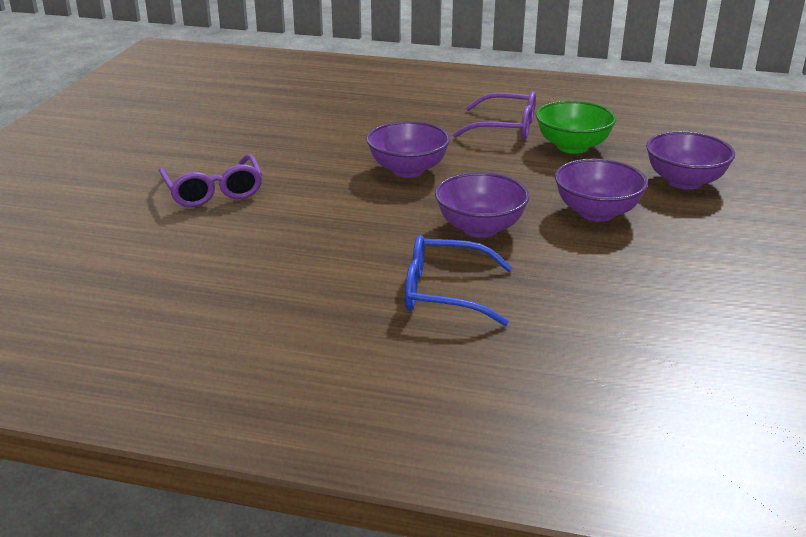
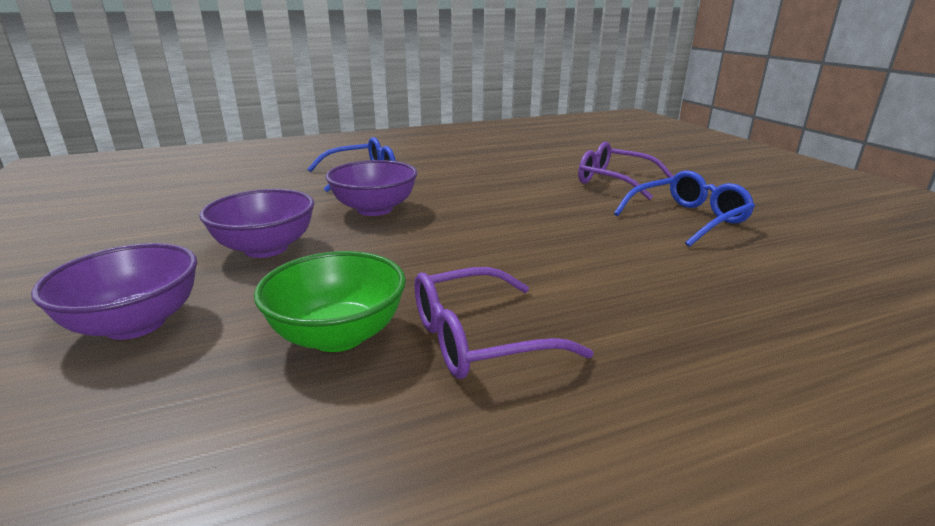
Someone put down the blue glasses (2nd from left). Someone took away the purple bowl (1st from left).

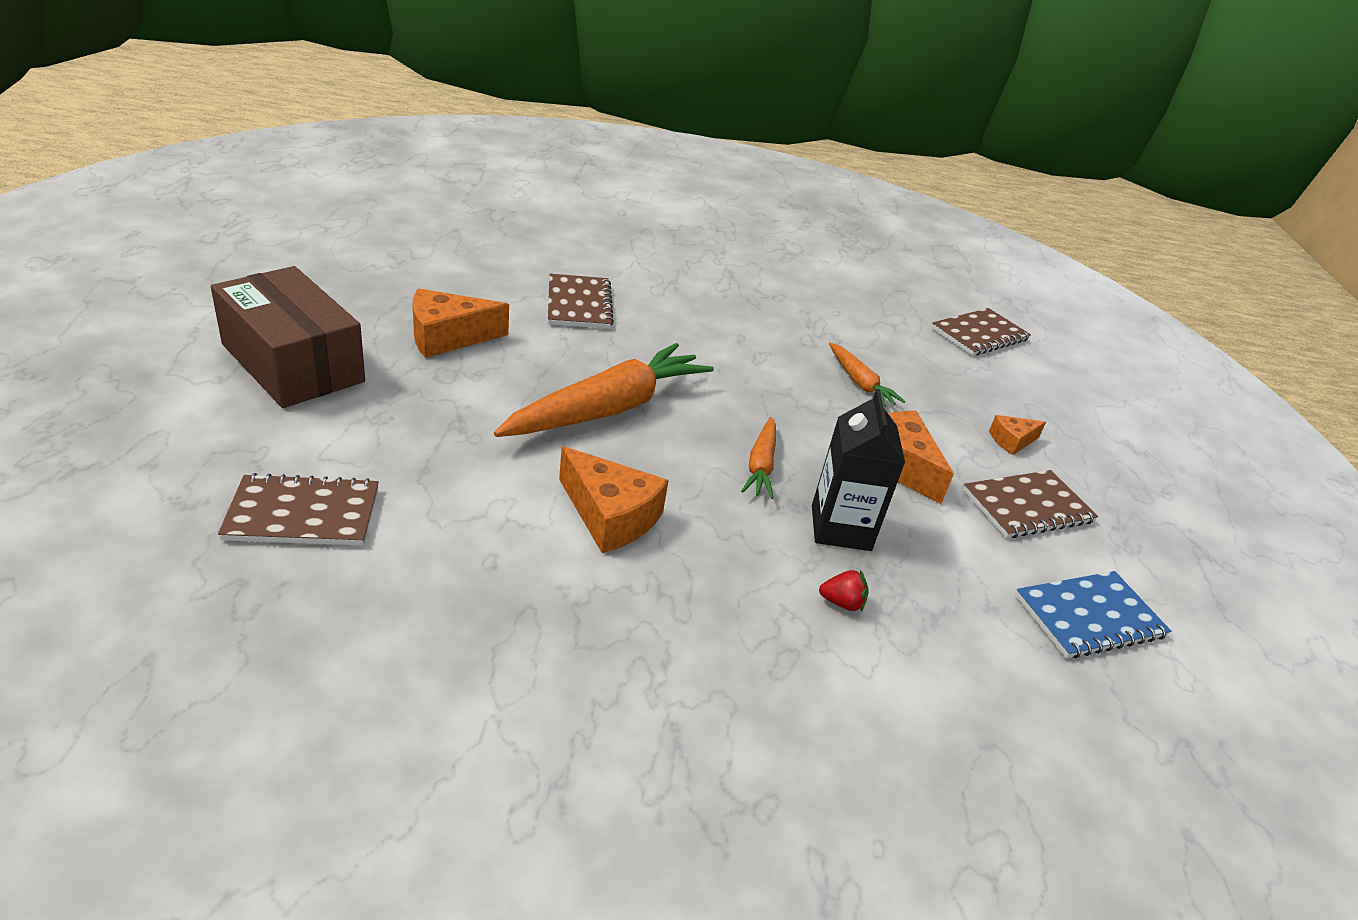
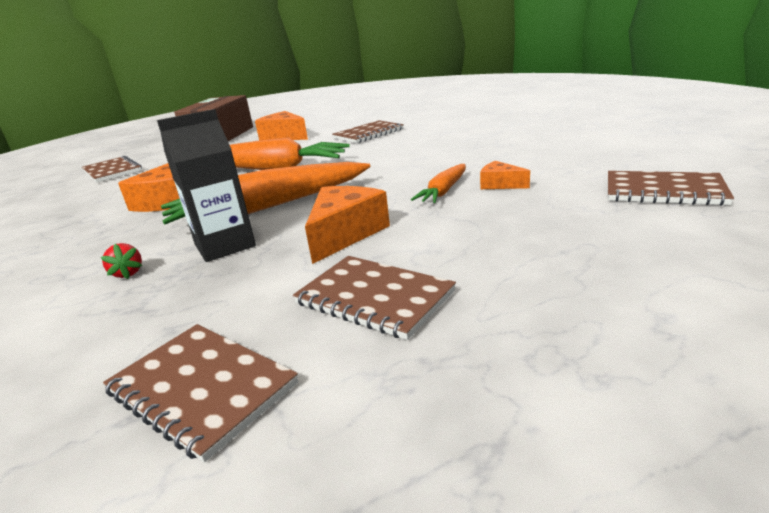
Someone repainted the blue notebook, which became the brown notebook (2nd from left). Someone scaled the orange carrot (2nd from left in the first image) by 2.00. Someone carried the orange cheese (4th from left).

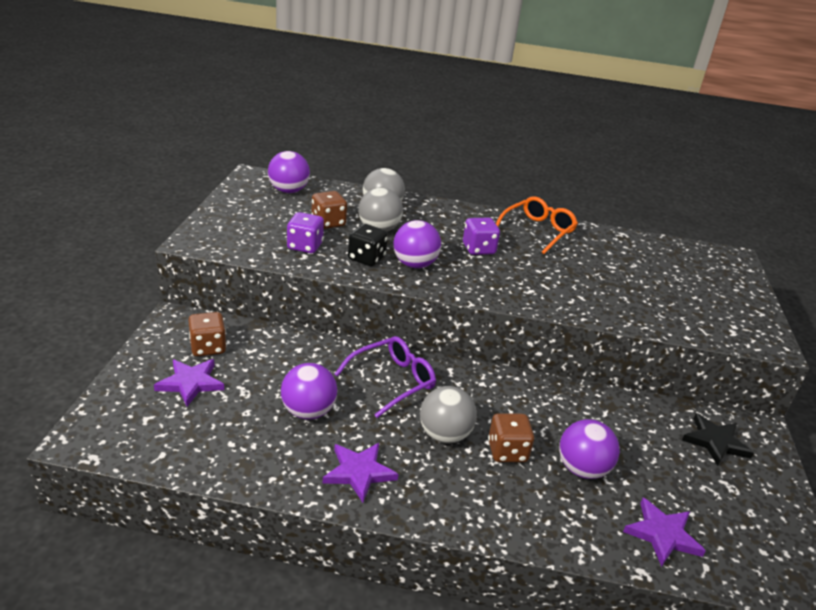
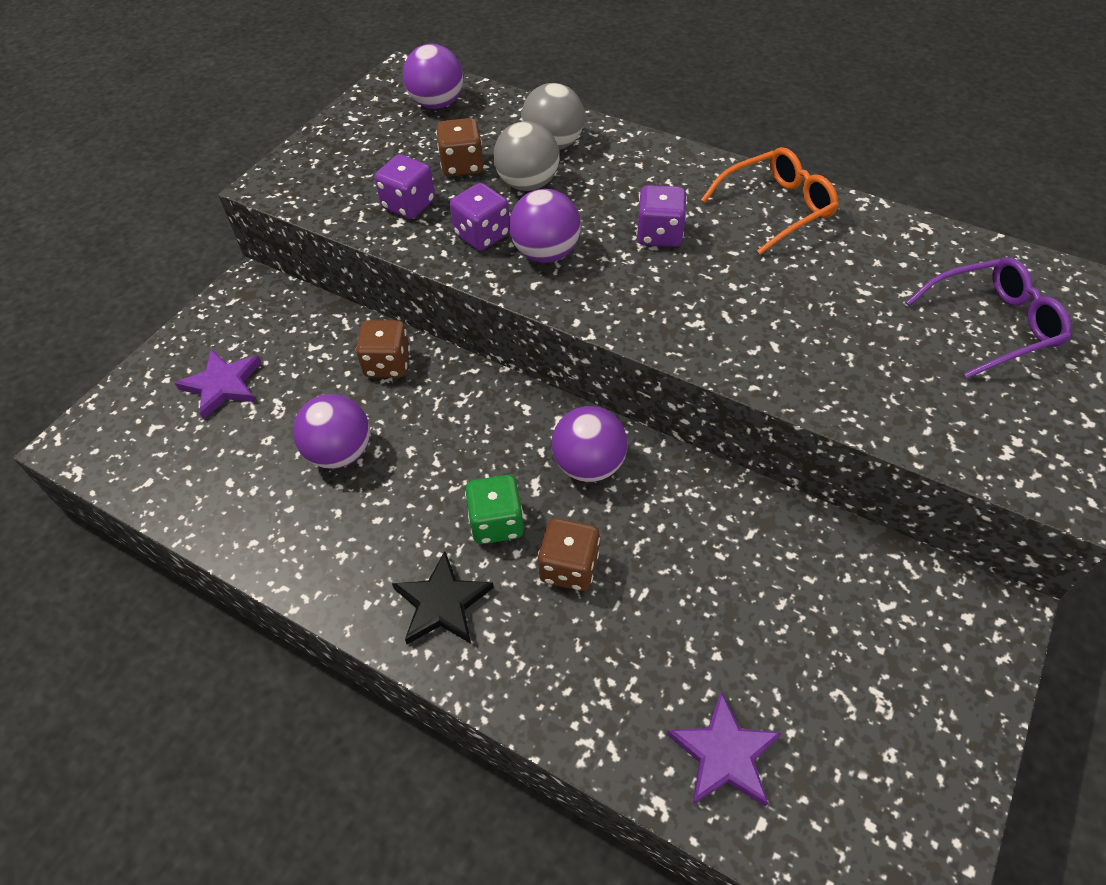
Someone carried the brown dice (1st from left). Someone carried the black star. Someone repainted the black dice, which became the purple dice (2nd from left). Someone swapped the grey ball (3rd from left) for the green dice. Someone carried the purple ball (4th from left). Someone carried the purple glasses. Someone took away the purple star (2nd from left).

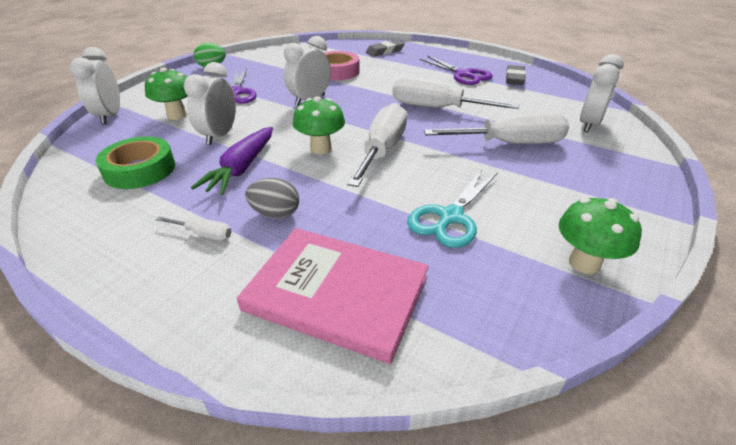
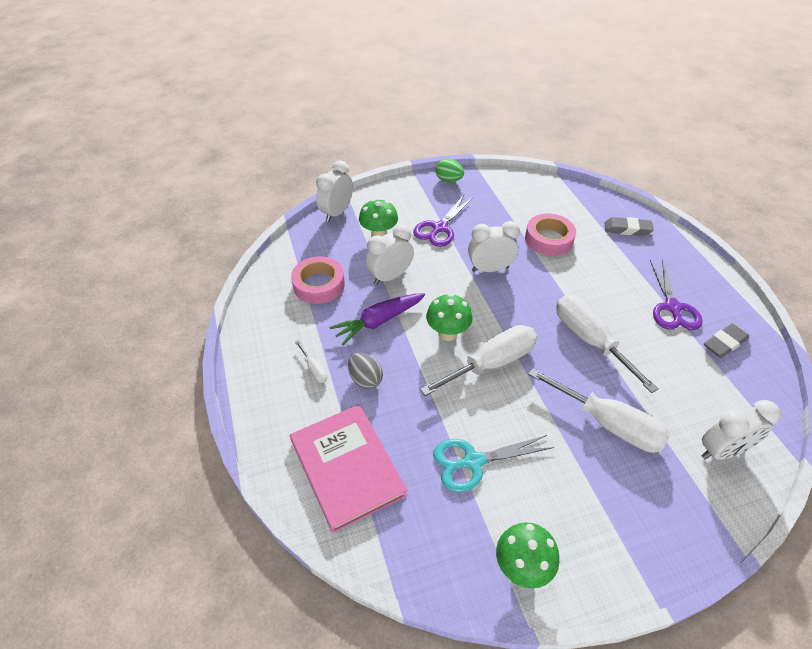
Someone repainted the green tape, which became the pink tape (1st from left).

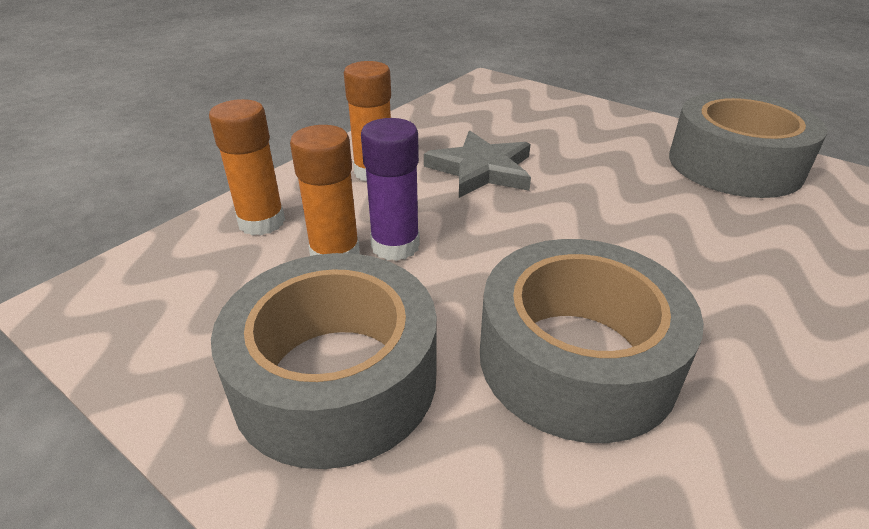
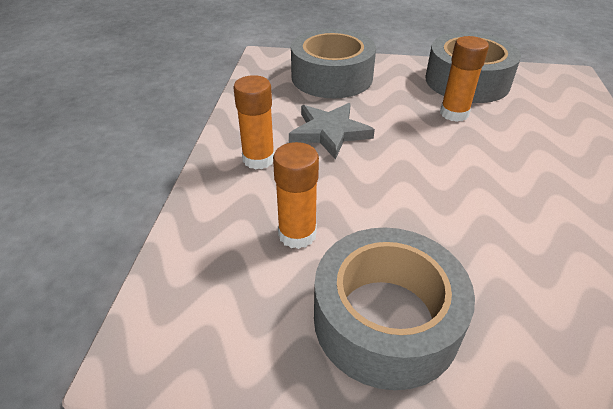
Someone carried the grey tape (2nd from left in the first image). Someone carried the orange glue stick (1st from left in the first image). Someone took away the purple glue stick.

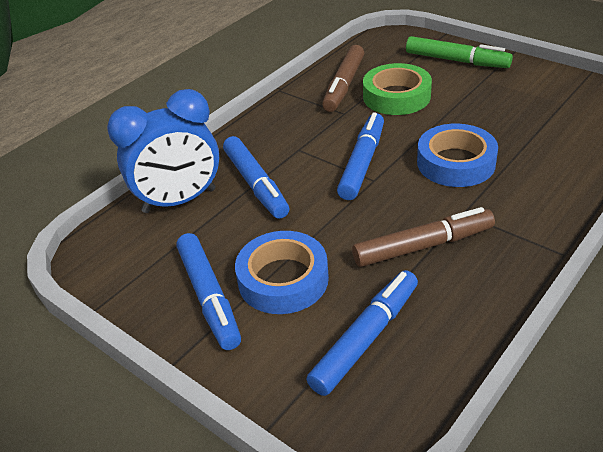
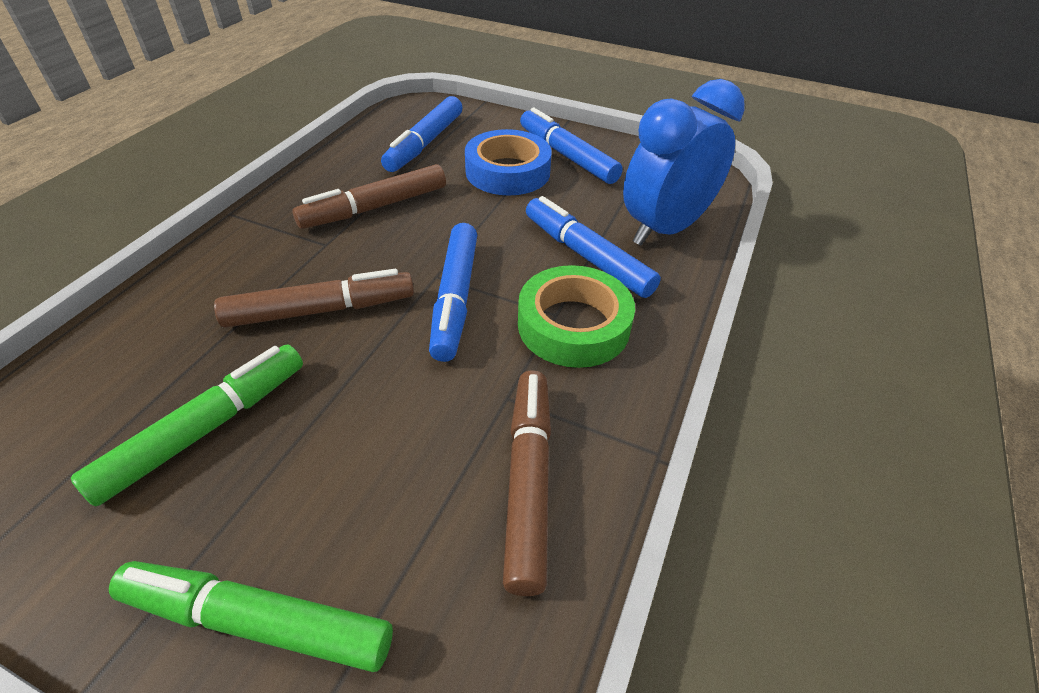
Someone put down the green marker (1st from left). Someone swapped the blue tape (2nd from left) for the brown marker (1st from left). Someone carried the green tape.

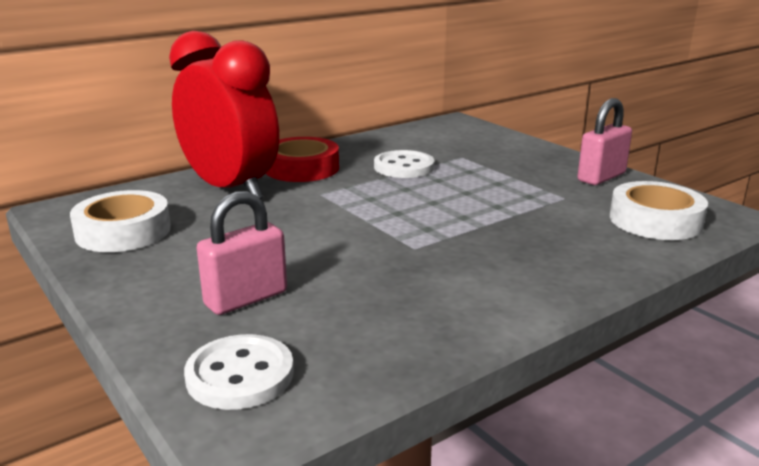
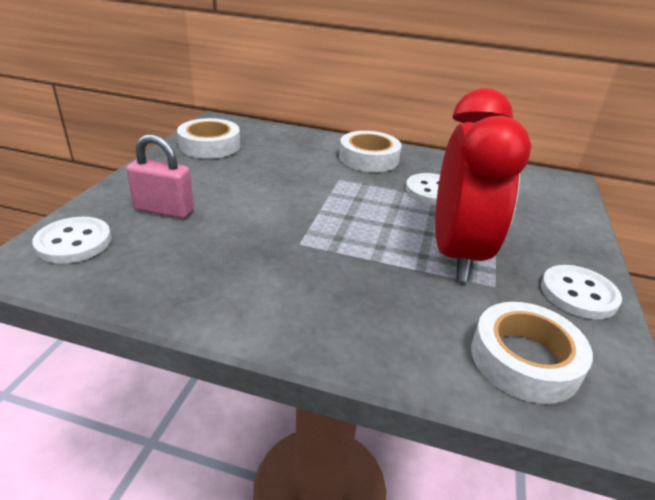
Someone repainted the red tape, which became the white tape (2nd from left). Someone carried the red clock. Someone swapped the pink padlock (2nd from left) for the white button (3rd from left).

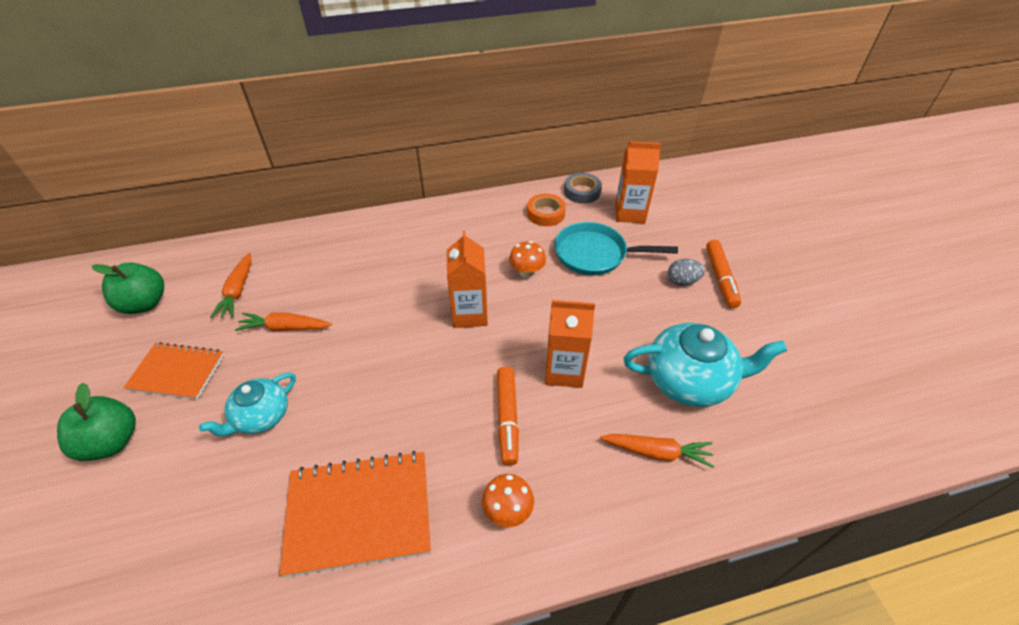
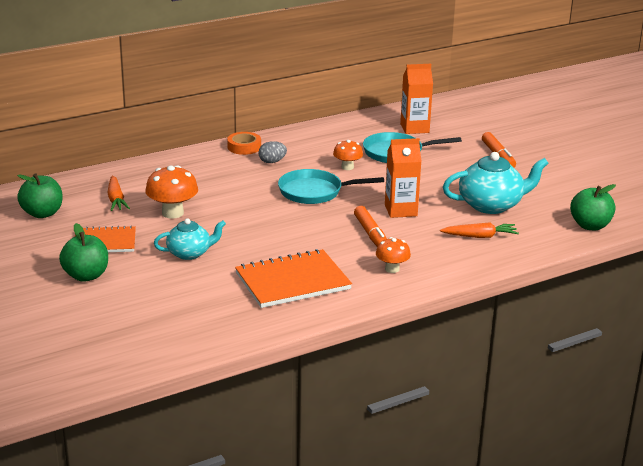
Someone swapped the orange carrot (2nd from left) for the orange mushroom (1st from left). Someone rotated the turquoise teapot (1st from left) by 135 degrees counterclockwise. Someone carried the orange tape. Someone carried the grey egg. Someone swapped the orange carton (1st from left) for the turquoise pan (1st from left). Someone put down the green apple (3rd from left). Someone took away the grey tape.

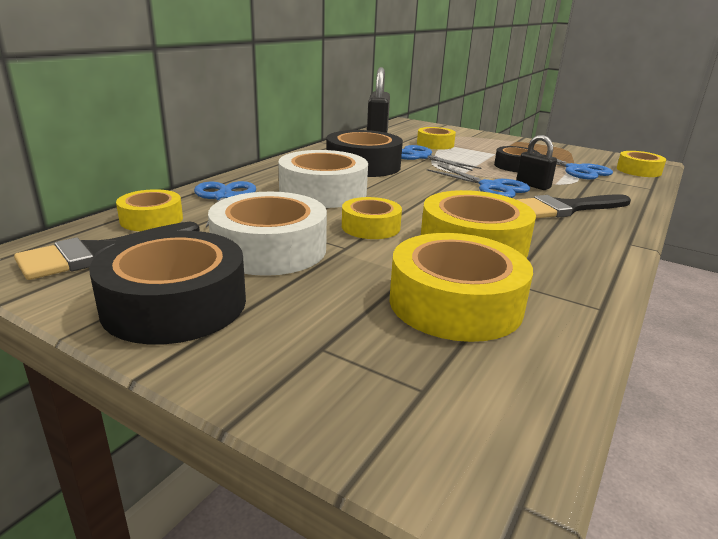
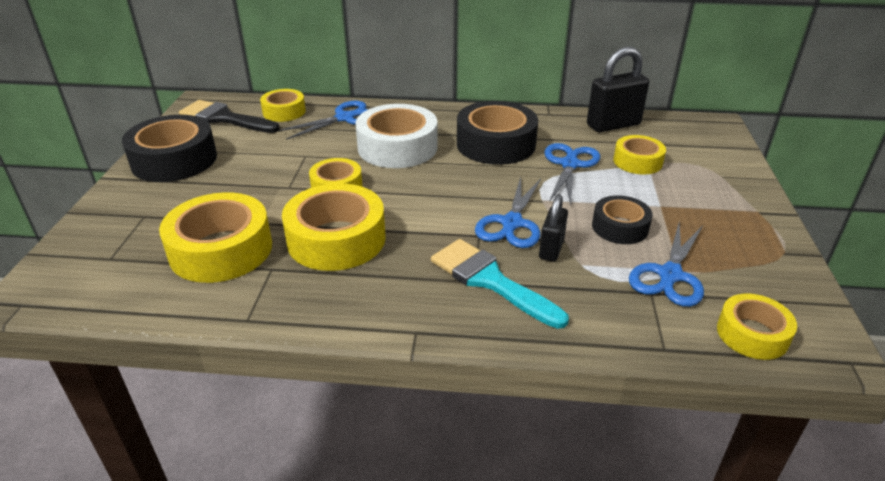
Someone repainted the black brush (2nd from left), which became the turquoise brush. Someone took away the white tape (1st from left).

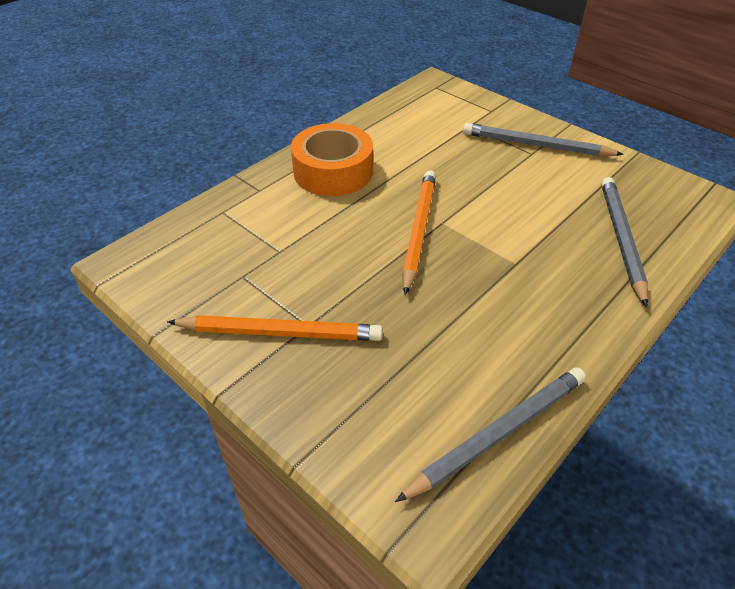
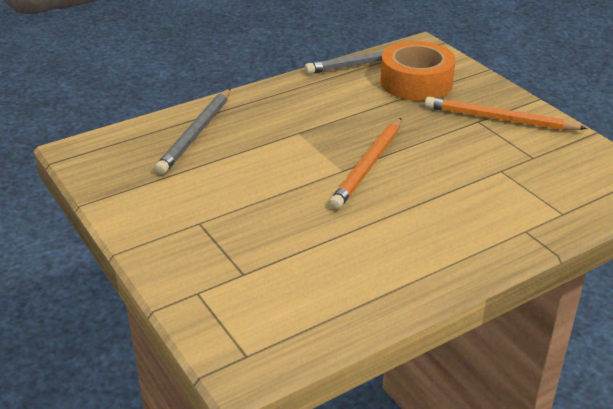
Someone carried the orange tape. Someone took away the grey pencil (2nd from left).

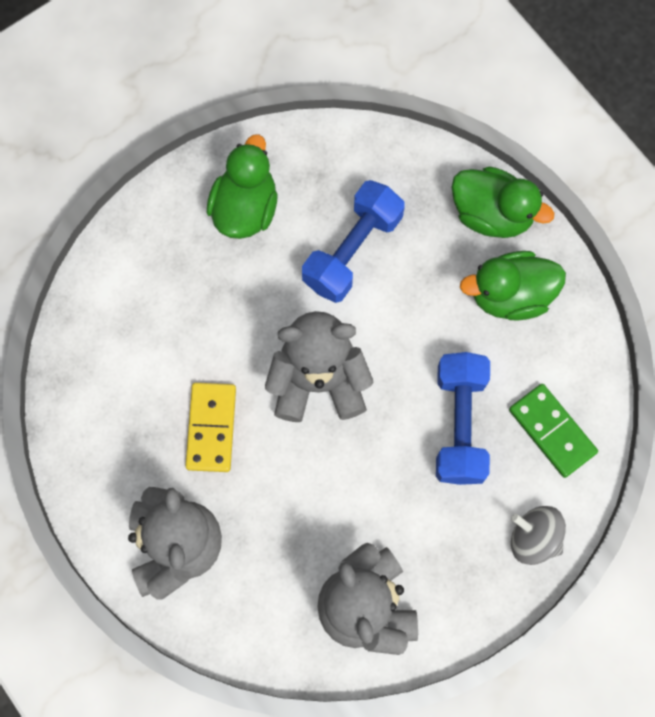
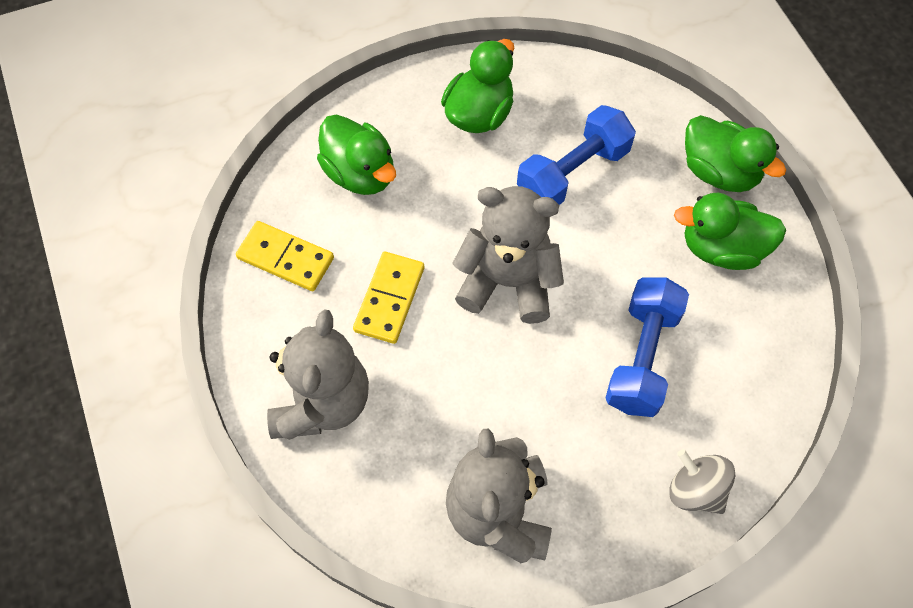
Someone put down the yellow domino (1st from left). Someone put down the green duck (1st from left). Someone took away the green domino.

